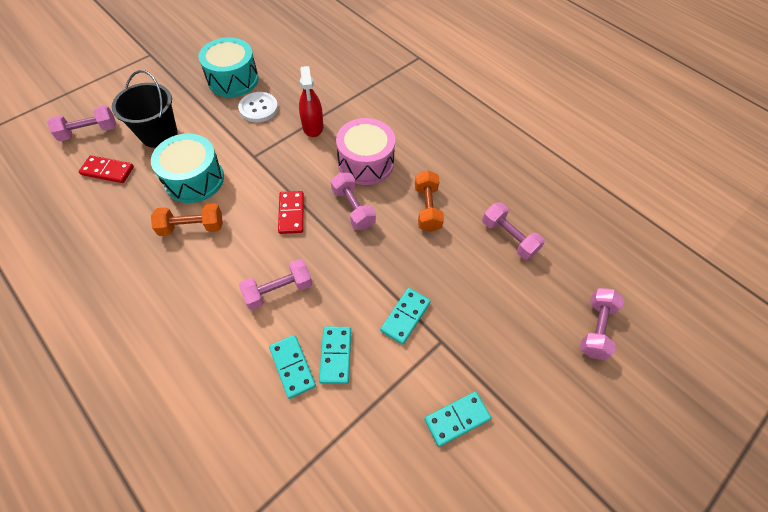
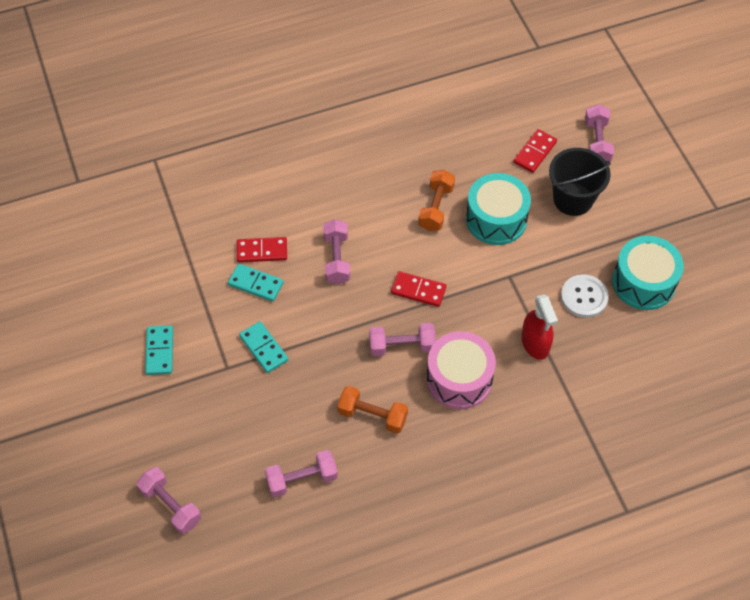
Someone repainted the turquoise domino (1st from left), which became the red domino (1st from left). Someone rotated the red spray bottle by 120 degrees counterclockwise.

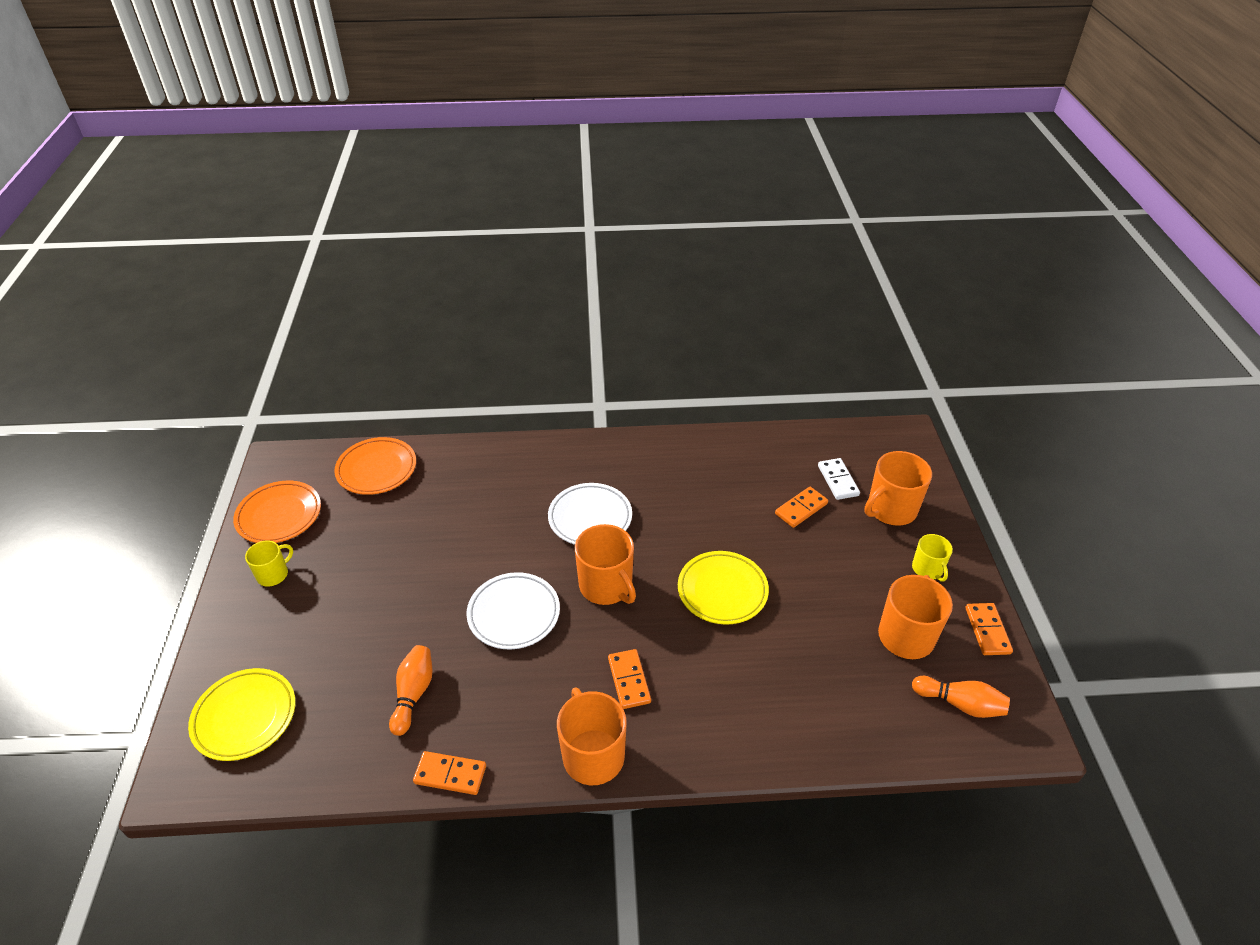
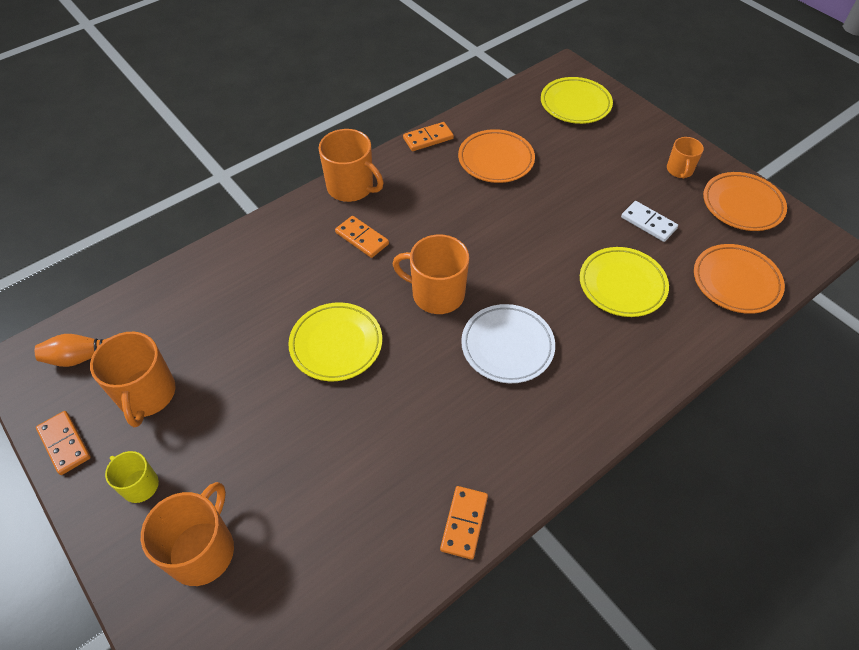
Someone carried the orange domino (3rd from left in the first image). Someone swapped the orange bowling pin (1st from left) for the orange plate (1st from left). Someone put down the yellow plate (3rd from left). Someone carried the white domino. Someone repainted the yellow mug (1st from left), which became the orange mug (5th from left). Someone took away the white plate (1st from left).

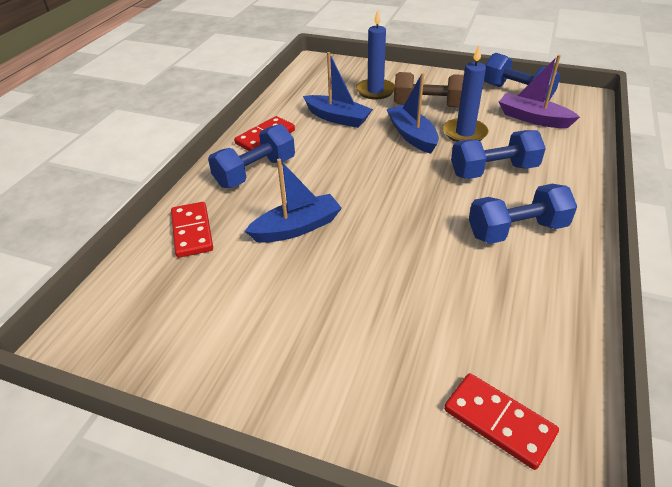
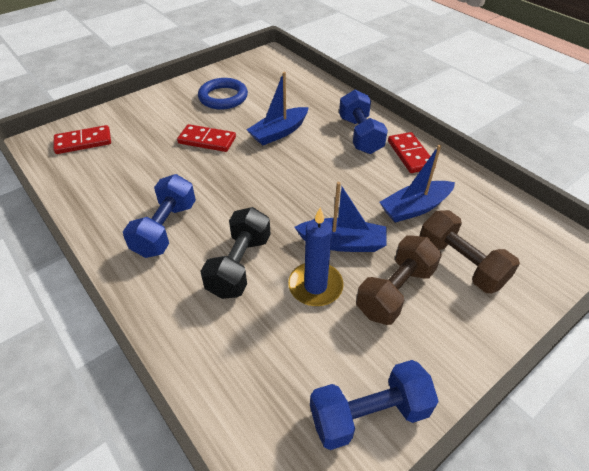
Someone carried the red domino (1st from left in the first image). Someone put down the blue ring. Someone repainted the blue dumbbell (2nd from left), which became the black dumbbell. Someone rotated the blue boat (1st from left) by 45 degrees clockwise. Someone swapped the blue candle (1st from left) for the brown dumbbell (2nd from left). Someone took away the purple boat.

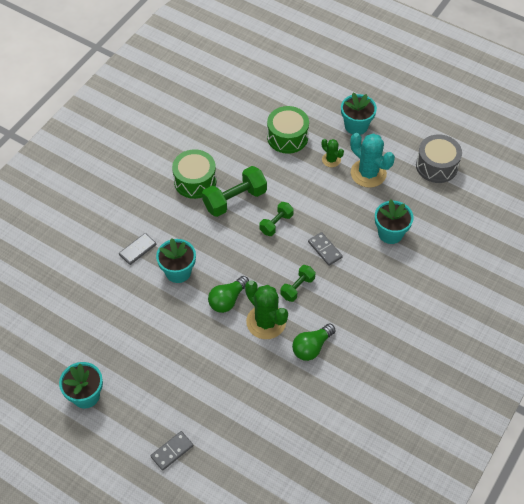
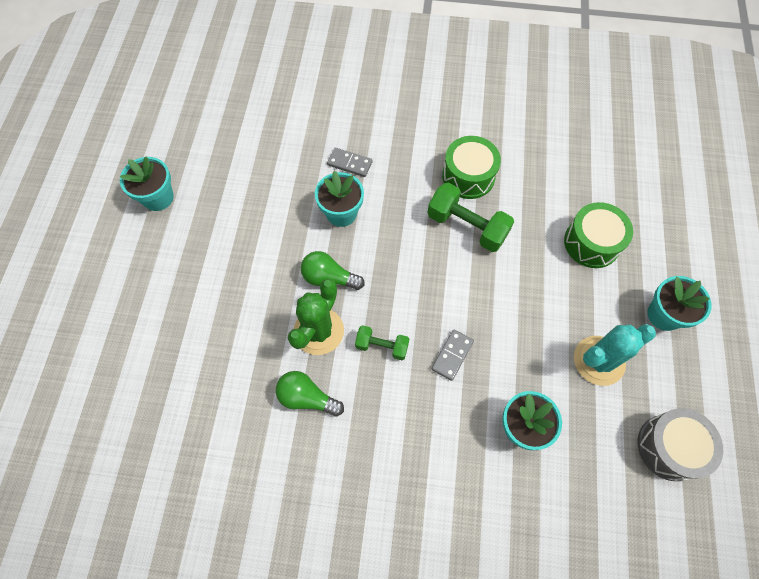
Someone rotated the turquoise cactus by 45 degrees clockwise. Someone took away the grey domino (2nd from left). Someone took away the green dumbbell (2nd from left). Someone took away the green cactus (2nd from left).

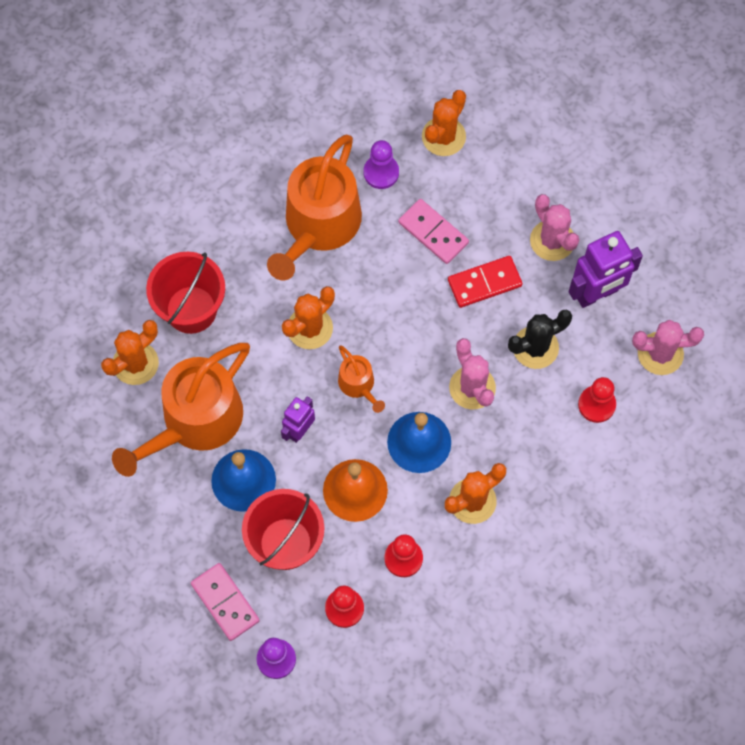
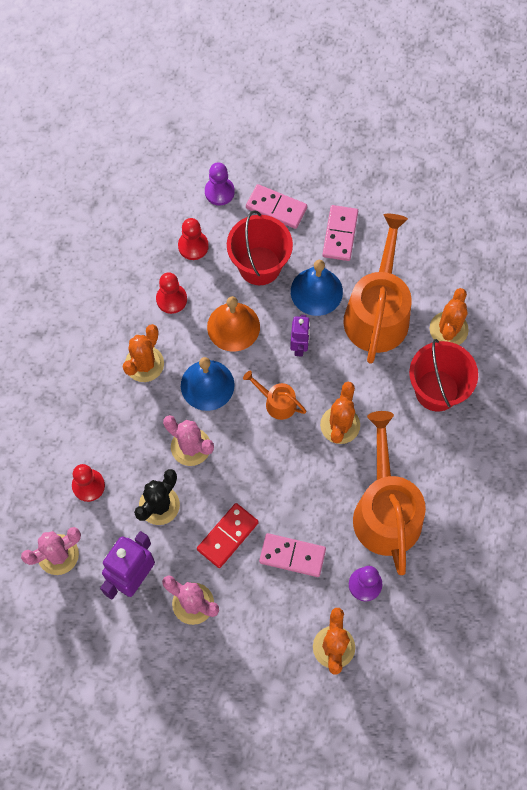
Someone put down the pink domino (3rd from left).

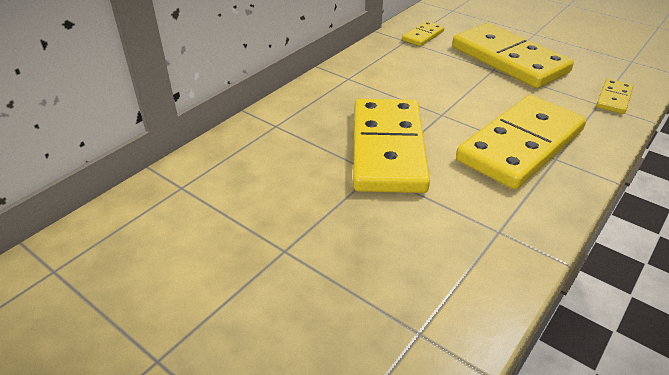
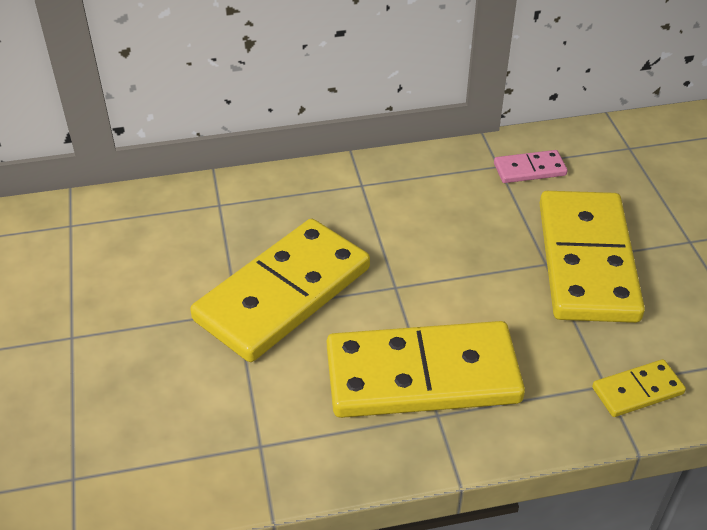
Someone repainted the yellow domino (2nd from left), which became the pink domino.

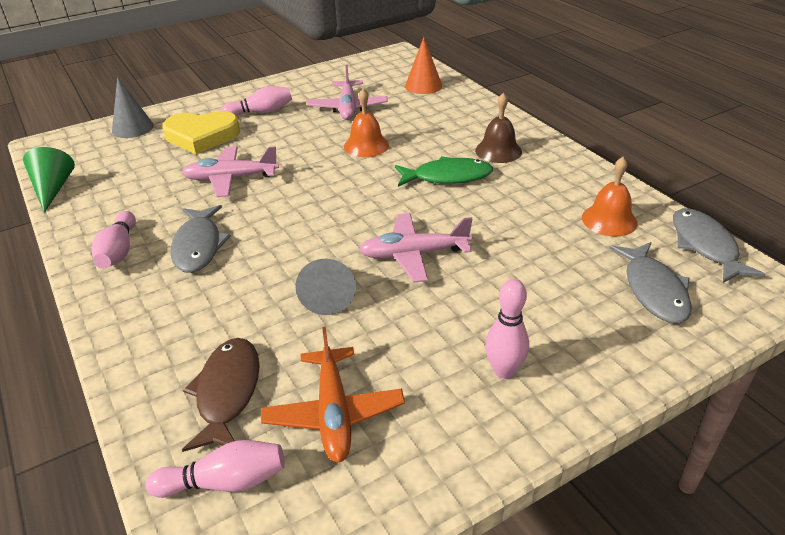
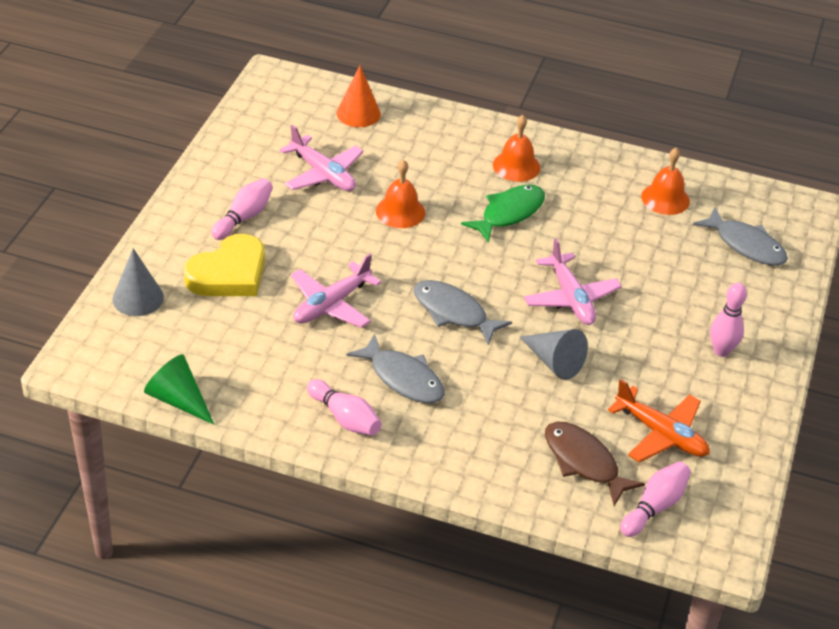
Someone carried the grey fish (3rd from left in the first image). Someone repainted the brown bell, which became the orange bell (2nd from left). Someone rotated the pink plane (3rd from left) by 60 degrees counterclockwise.

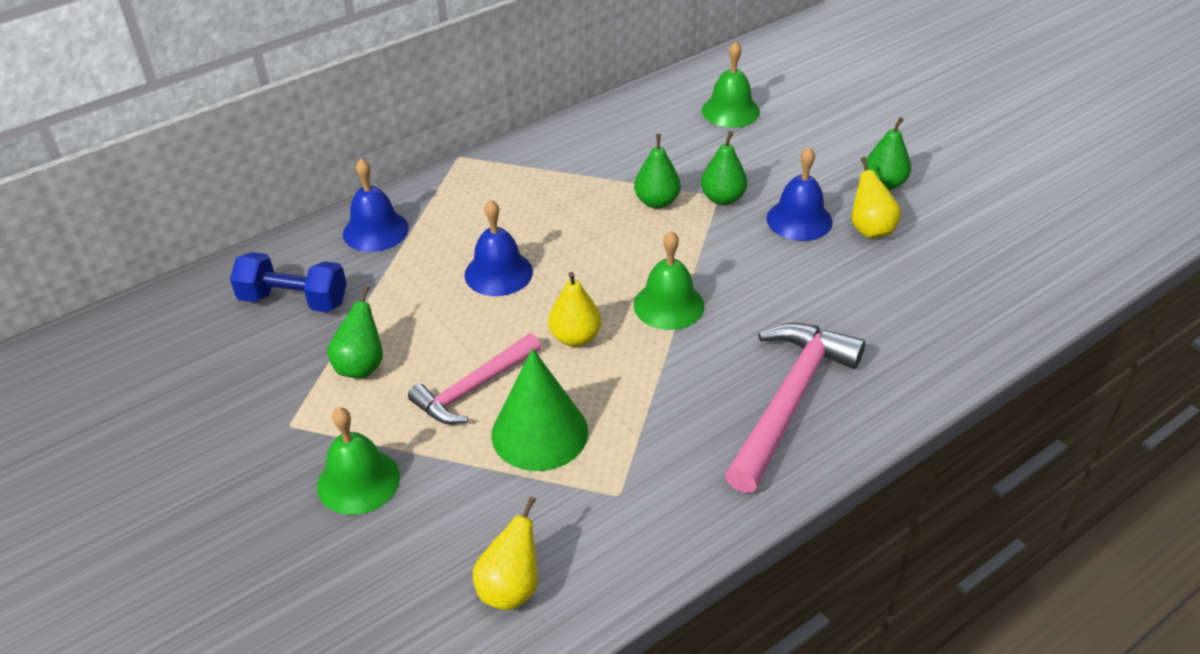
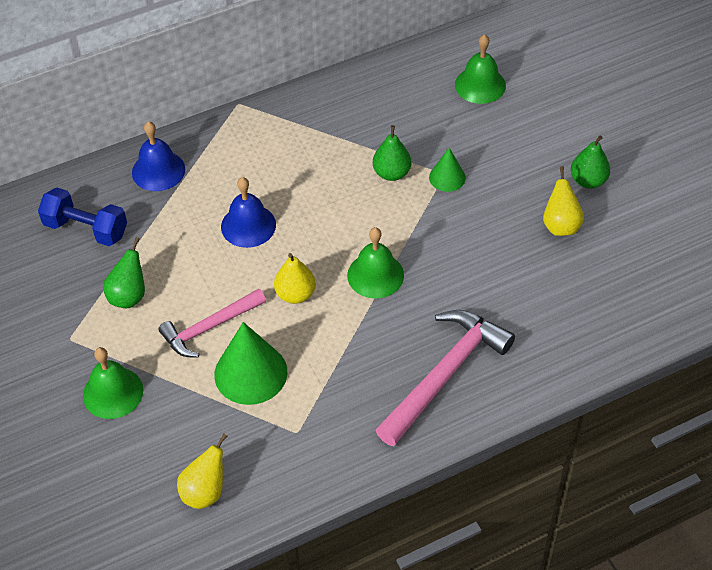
Someone swapped the green pear (3rd from left) for the green cone (2nd from left). Someone took away the blue bell (3rd from left).

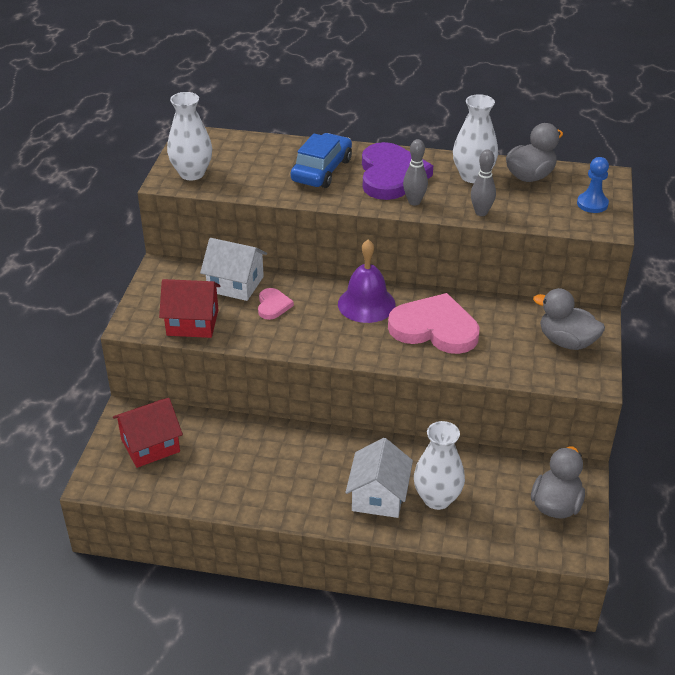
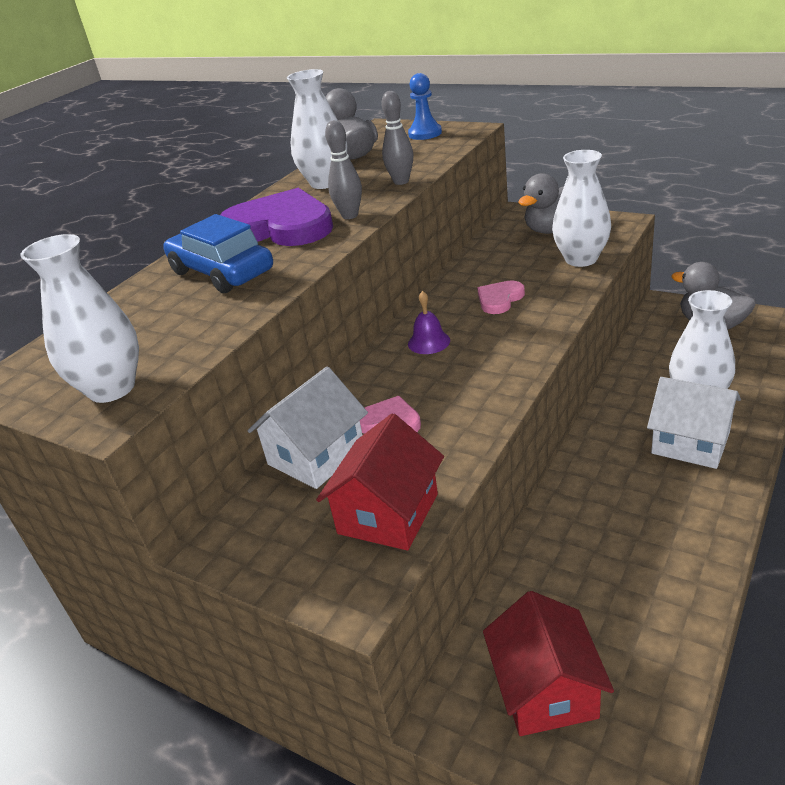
Someone scaled the purple bell by 0.54. Someone scaled the pink heart (2nd from left) by 0.48. Someone put down the white vase (3rd from left).

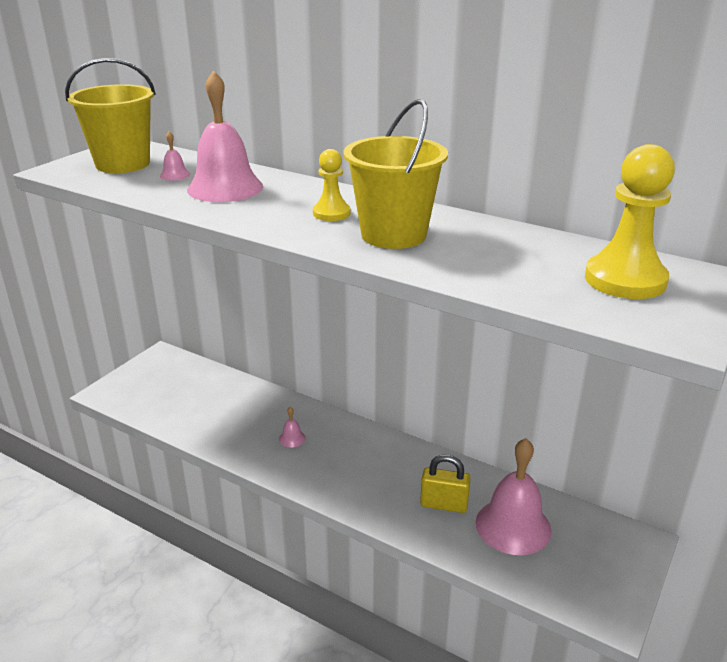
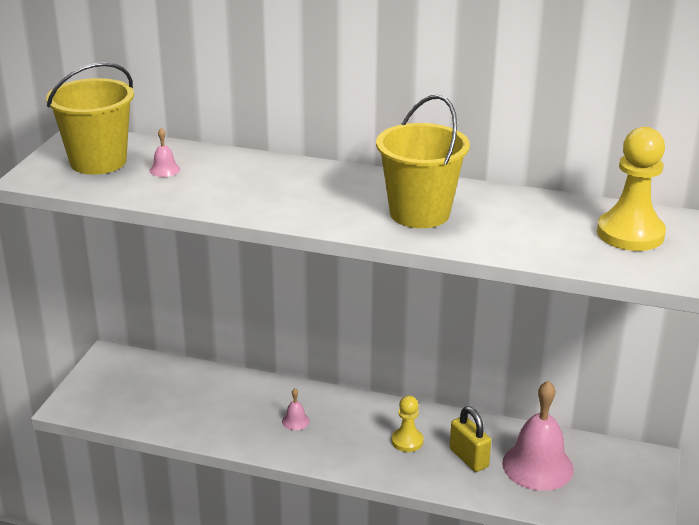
Someone carried the yellow pawn (1st from left). Someone rotated the yellow padlock by 60 degrees clockwise. Someone took away the pink bell (2nd from left).

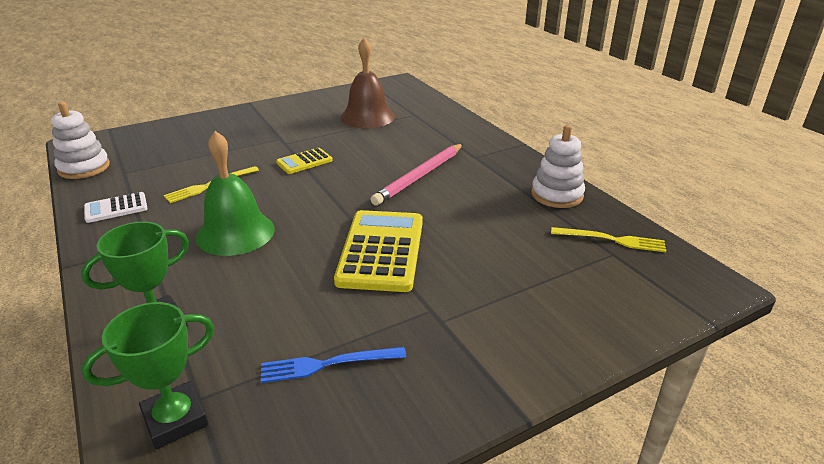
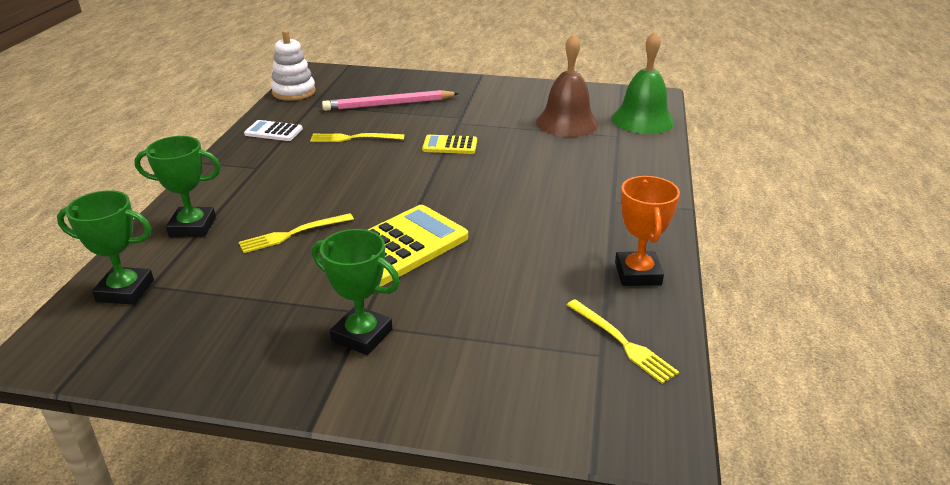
Someone put down the yellow fork (1st from left). Someone put down the green trophy (3rd from left). Someone carried the pink pencil. Someone carried the green bell. Someone swapped the white stacking toy (2nd from left) for the orange trophy. Someone took away the blue fork.

